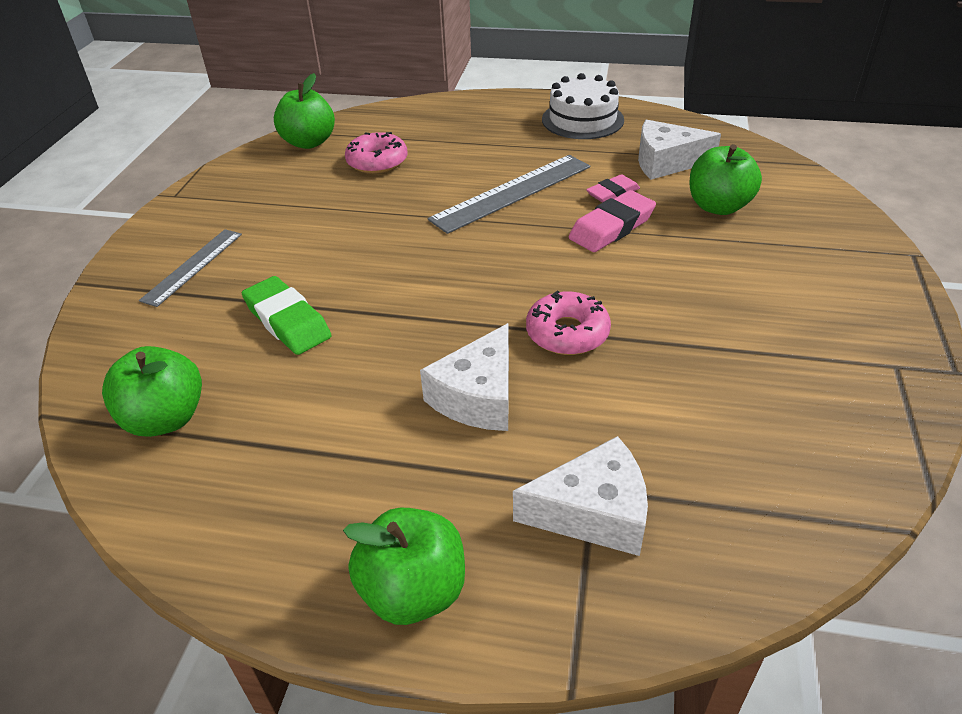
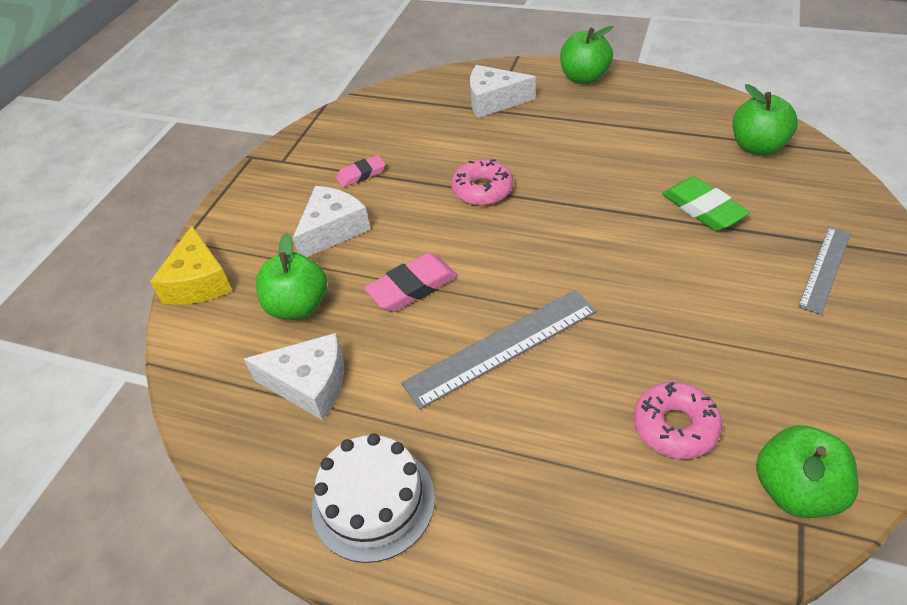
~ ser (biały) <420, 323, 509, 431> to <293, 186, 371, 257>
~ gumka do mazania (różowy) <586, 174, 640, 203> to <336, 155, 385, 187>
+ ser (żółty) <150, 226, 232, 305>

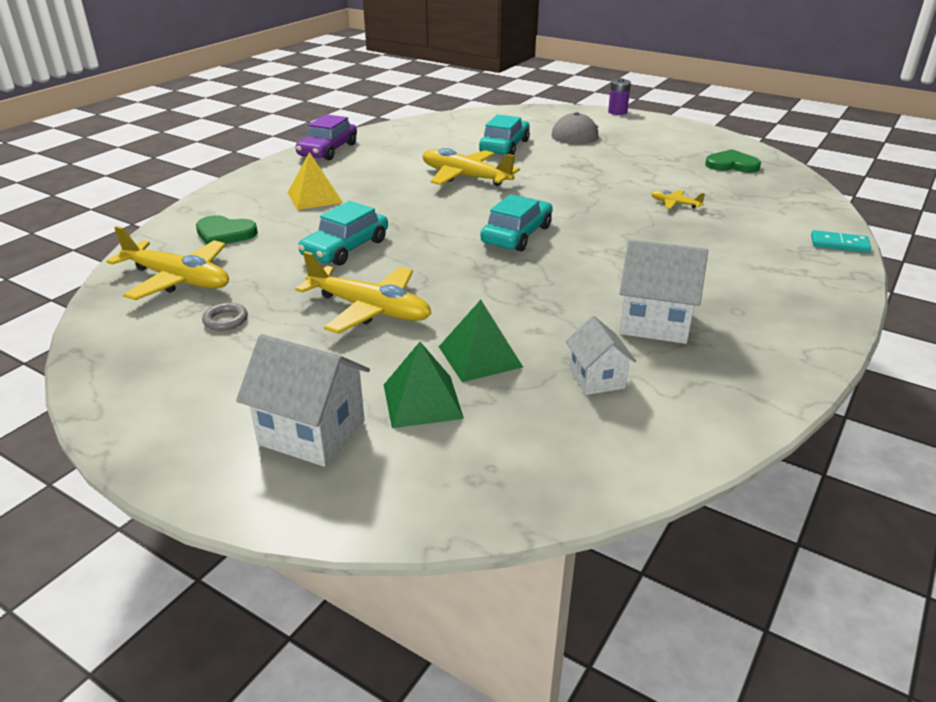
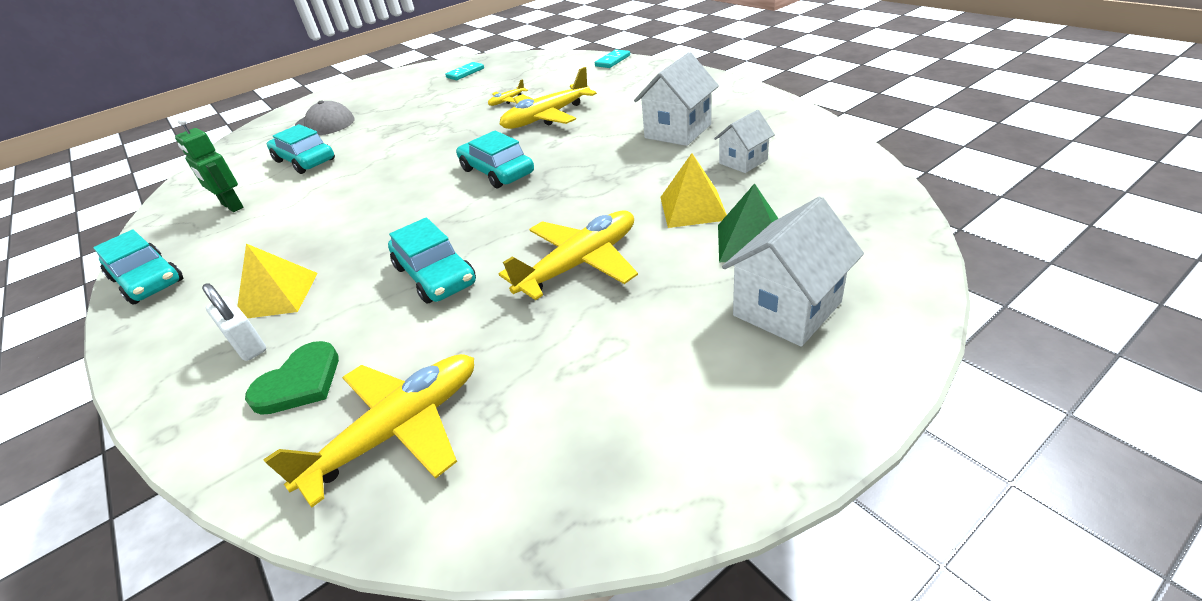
- pierścień (szary) <202, 303, 248, 331>
~ samochód (fioletowy) <295, 114, 357, 160> to samochód (turkusowy) <93, 229, 183, 305>
~ samolot (żółty) <422, 148, 520, 186> to <500, 67, 597, 129>
~ piramida (zielony) <439, 300, 523, 382> to piramida (żółty) <660, 153, 727, 228>
~ domek (biały) <566, 316, 636, 395> = <714, 110, 775, 173> 45 degrees counterclockwise
- bateria (fioletowy) <608, 78, 631, 115>
~ serce (zielony) <705, 149, 761, 173> to kostka domina (turkusowy) <445, 62, 484, 80>
+ robot (zielony) <175, 117, 243, 212>
+ kłódka (biały) <202, 283, 266, 361>

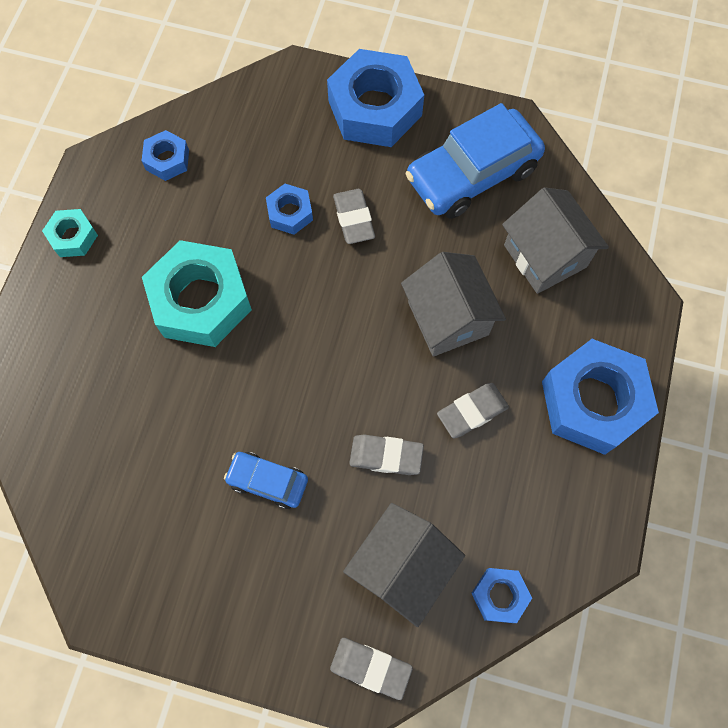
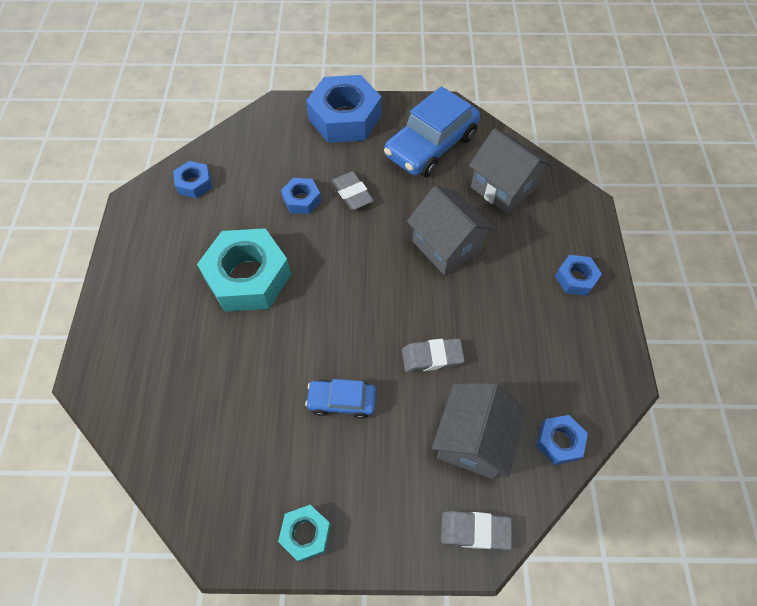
~ nakrętka (turkusowy) <42, 209, 98, 257> to <278, 505, 331, 562>
- gumka do mazania (szary) <437, 383, 509, 438>
~ nakrętka (niebieski) <542, 339, 659, 455> = <555, 255, 602, 296> x0.49

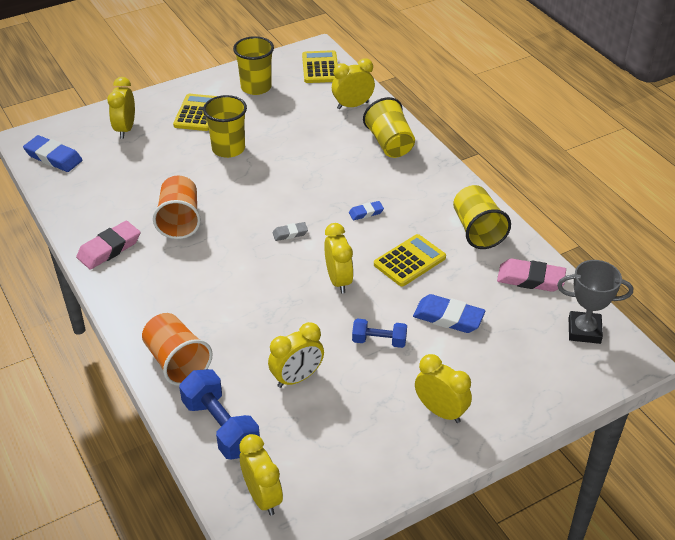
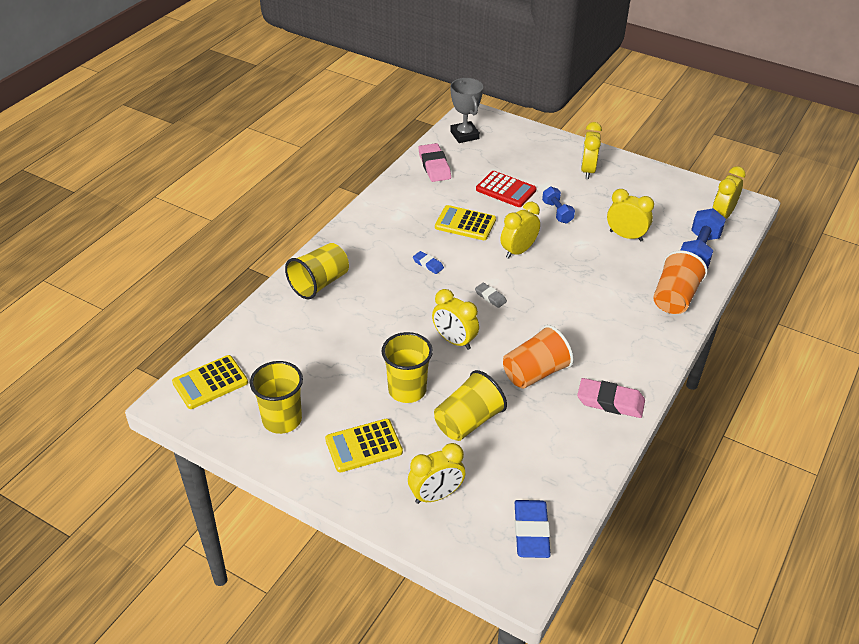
~ budzik (żółty) <332, 58, 375, 109> to <432, 289, 479, 350>
~ gumka do mazania (niebieski) <413, 294, 486, 333> to kalkulator (czerwony) <476, 171, 537, 207>
~ szklanka (żółty) <453, 185, 511, 249> to <434, 370, 507, 441>

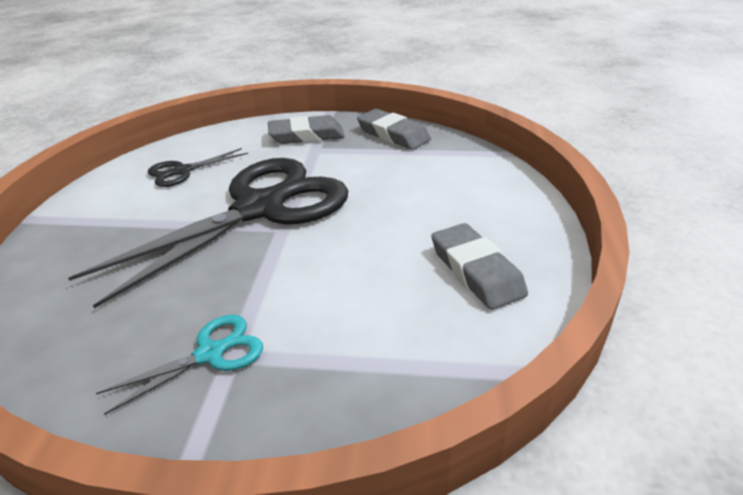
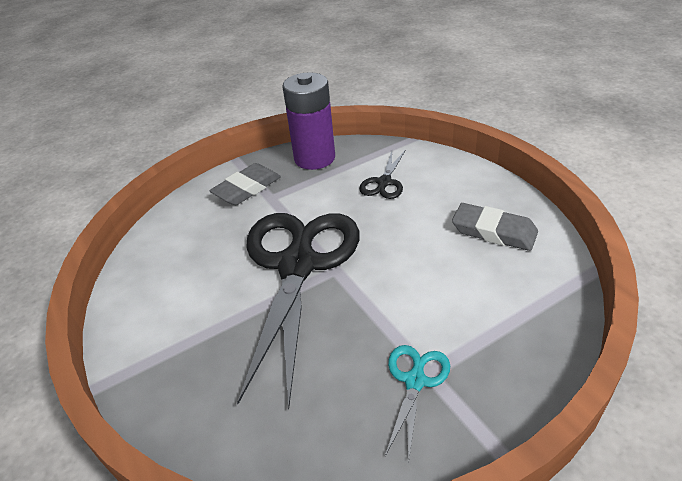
~ nożyczki (czarny) <147, 148, 248, 187> to <359, 150, 406, 199>
~ gumka do mazania (szary) <357, 109, 431, 150> to bateria (fioletowy) <282, 72, 335, 170>

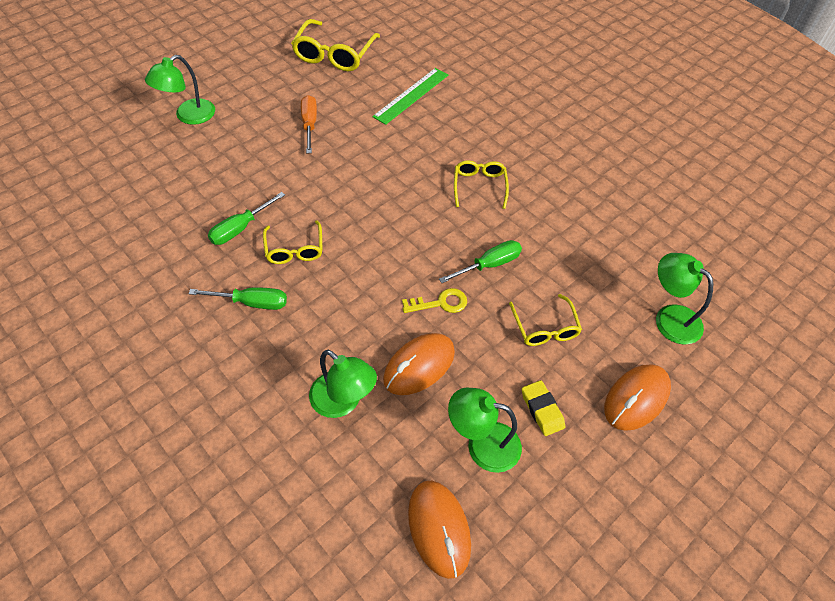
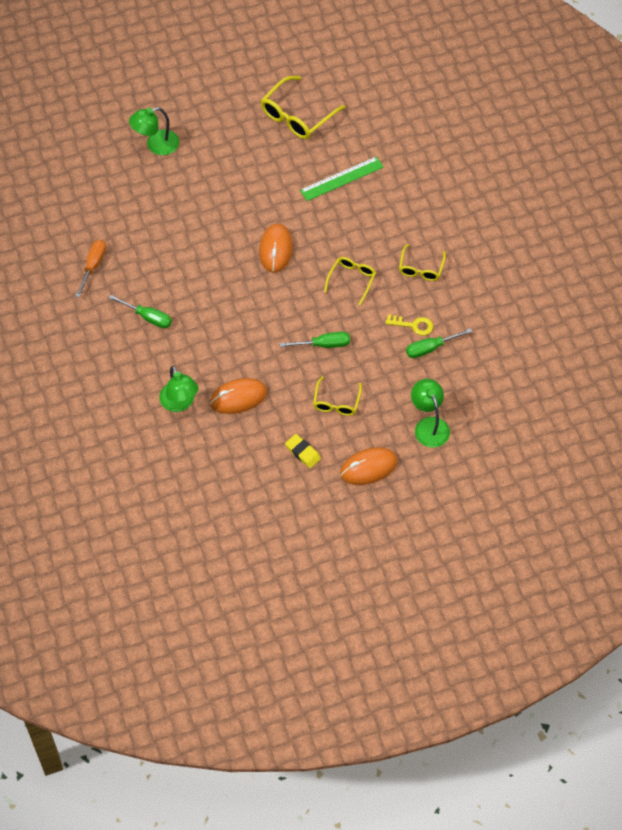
~ śrubokręt (zielony) <208, 192, 285, 245> to <406, 328, 472, 358>
~ okulary (żółty) <263, 220, 323, 264> to <399, 244, 446, 281>
~ śrubokręt (pomarańczowy) <301, 95, 317, 153> to <76, 240, 106, 297>
~ klucz (żółty) <402, 288, 467, 313> to <385, 314, 433, 336>
~ myszka (pomarańczowy) <408, 481, 471, 579> to <259, 224, 293, 273>
- lampka (zielony) <448, 388, 522, 473>
~ gumka do mazania (żółty) <522, 380, 565, 436> = <285, 434, 321, 468> 45 degrees counterclockwise

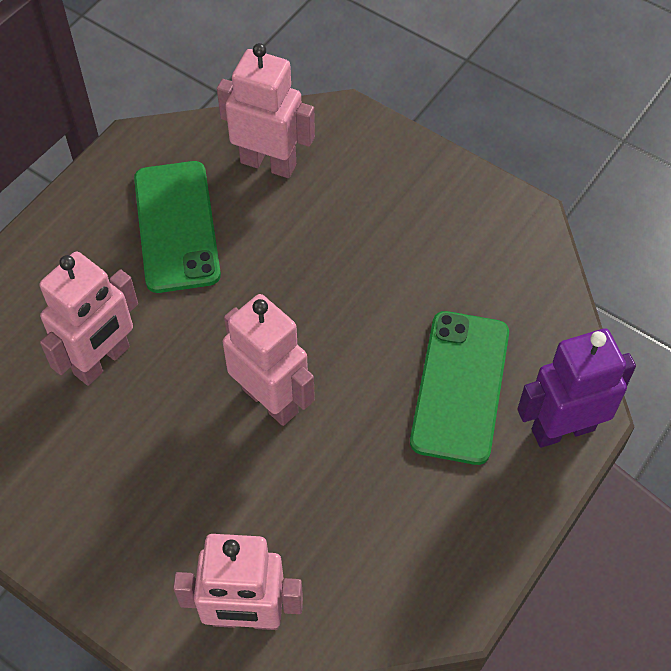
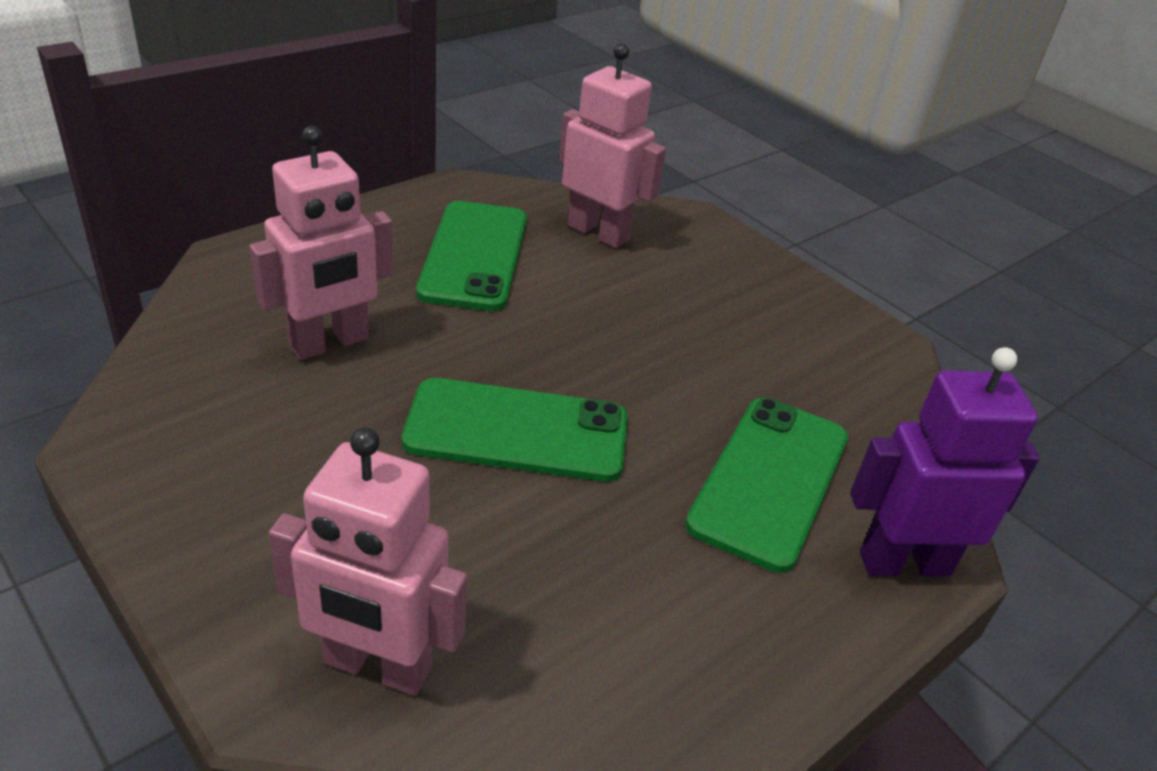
~ robot (różowy) <223, 294, 315, 426> to telefon (zielony) <402, 378, 628, 482>

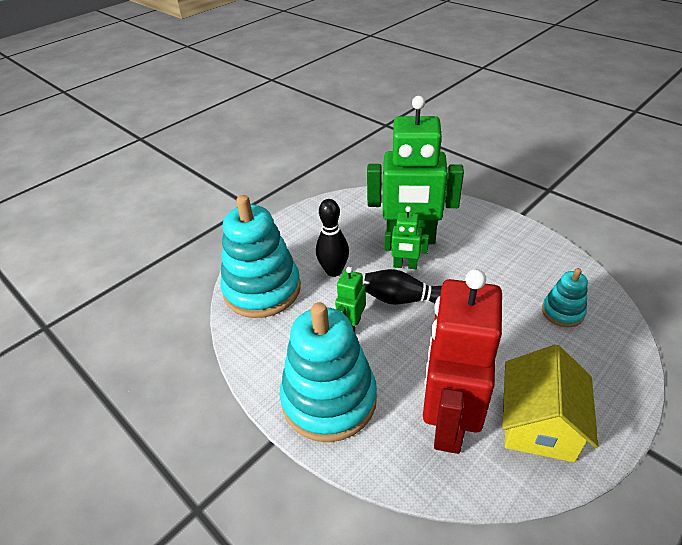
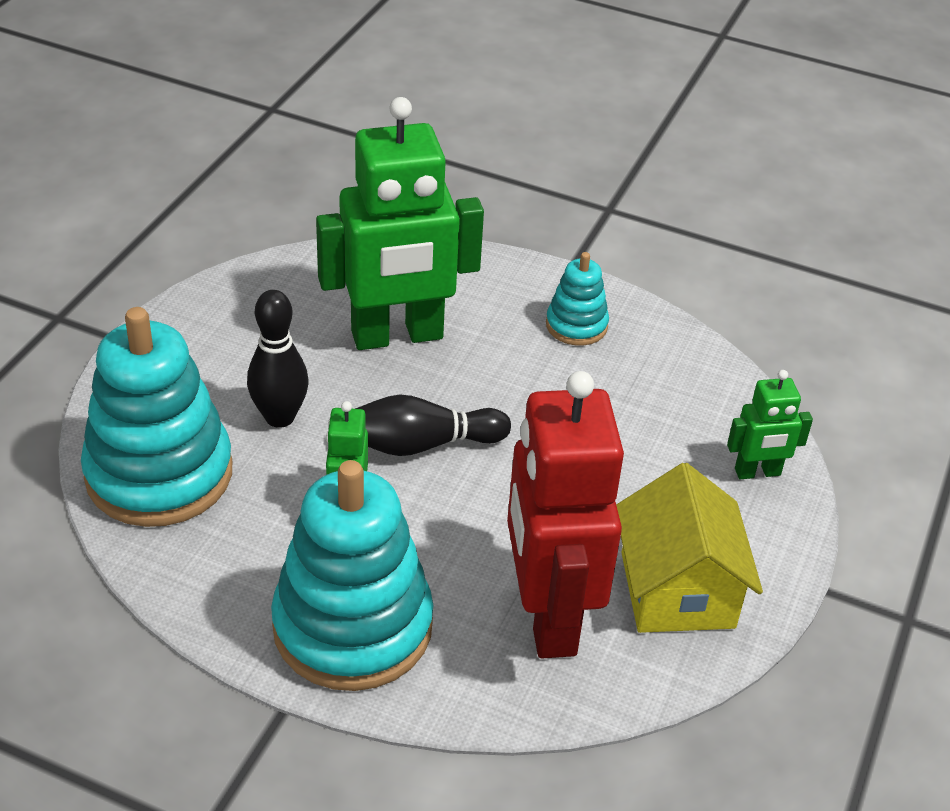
~ robot (zielony) <385, 206, 429, 269> to <727, 370, 813, 479>
~ zabawka nakładanka (turkusowy) <542, 268, 588, 327> to <546, 252, 609, 346>

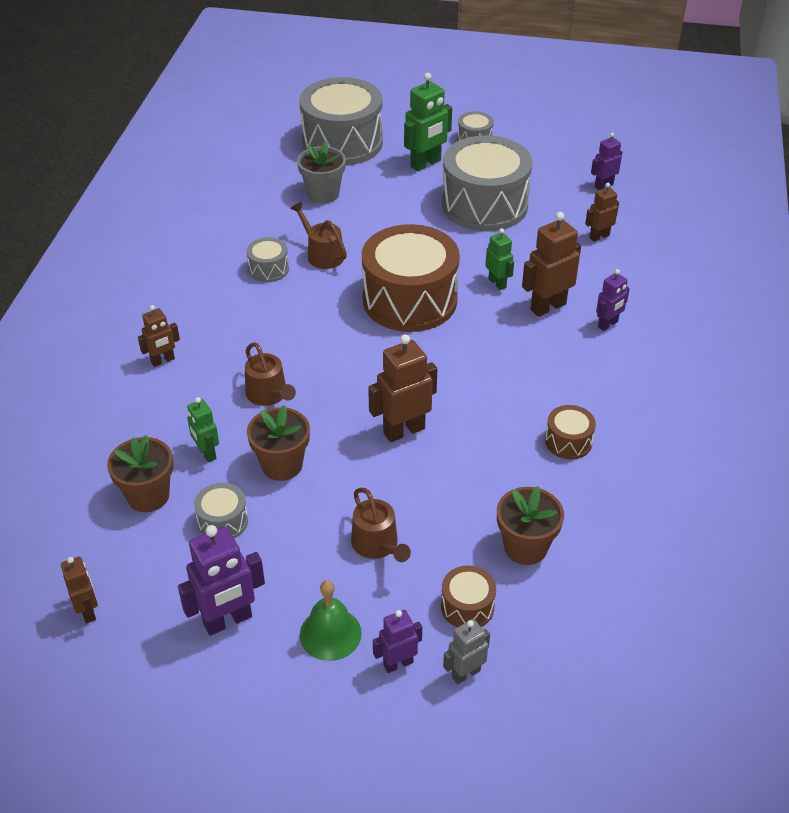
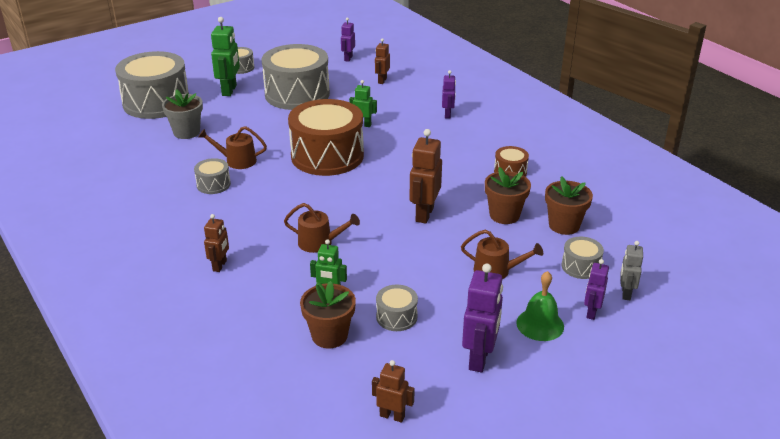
~ doniczka (brązowy) <247, 405, 310, 481> to <485, 167, 531, 224>
~ bęben (brązowy) <441, 565, 496, 627> to bęben (szary) <562, 237, 604, 279>
- robot (brązowy) <522, 212, 581, 317>

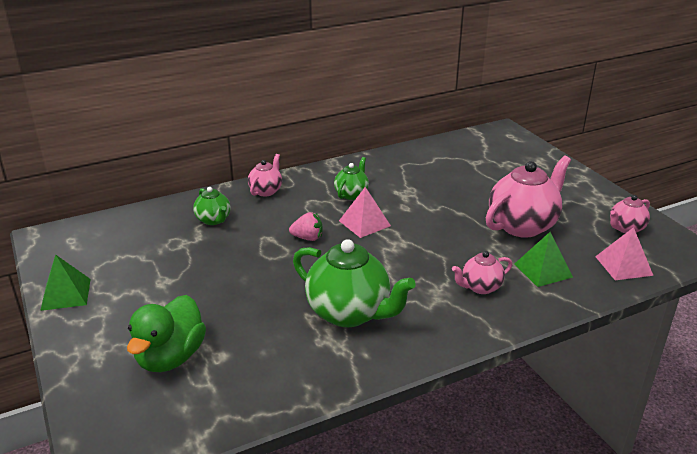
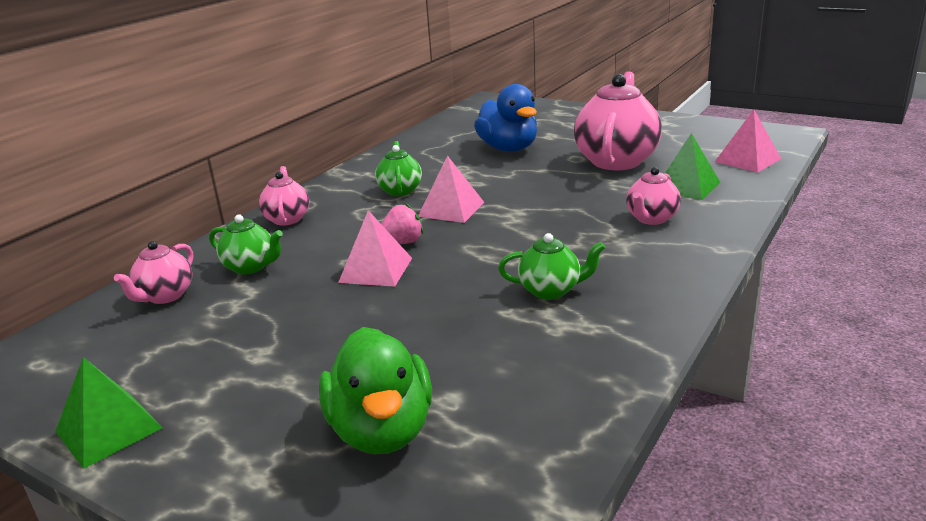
~ imbryk (zielony) <293, 239, 416, 327> = <498, 233, 605, 300> x0.52
~ imbryk (różowy) <610, 195, 650, 233> to <114, 241, 194, 304>
+ piramida (różowy) <338, 210, 412, 287>
+ kaczka (niebieski) <474, 84, 537, 152>

